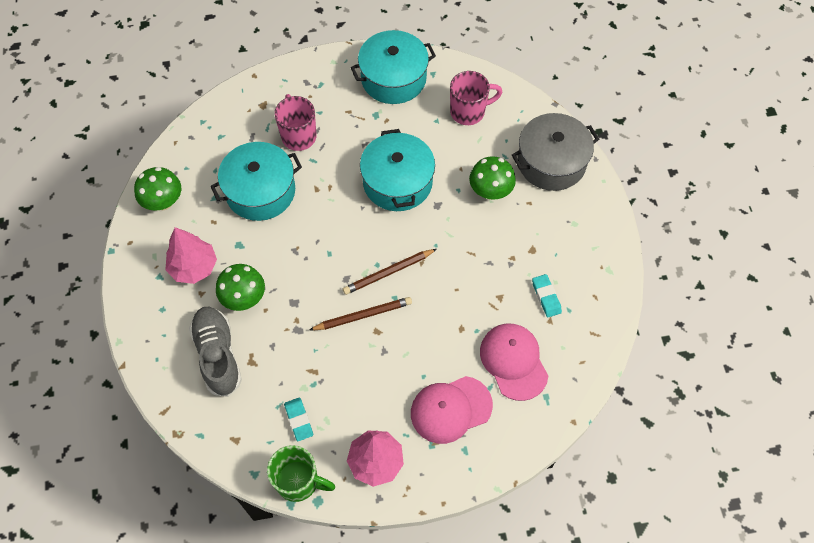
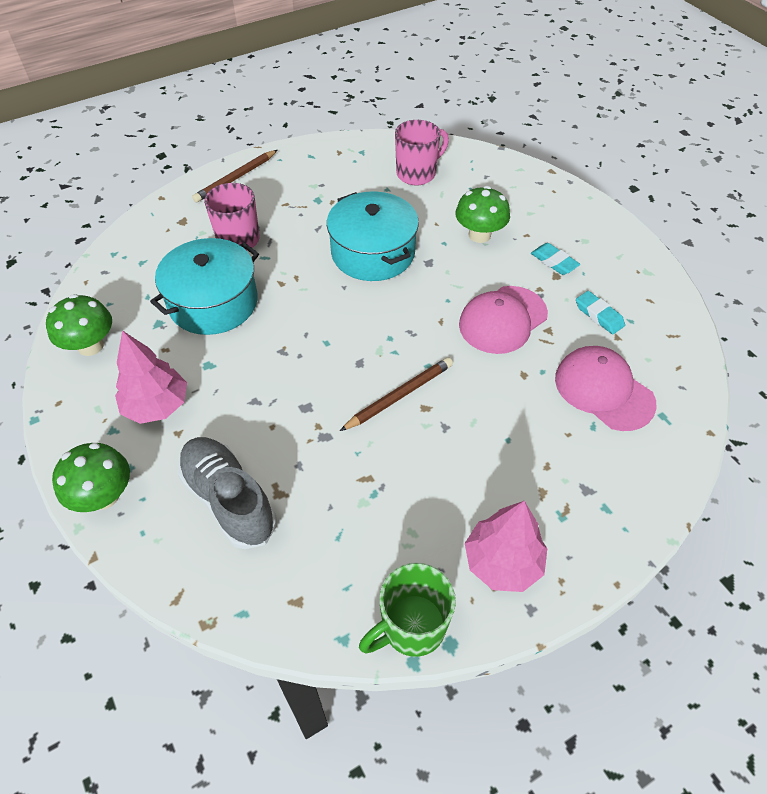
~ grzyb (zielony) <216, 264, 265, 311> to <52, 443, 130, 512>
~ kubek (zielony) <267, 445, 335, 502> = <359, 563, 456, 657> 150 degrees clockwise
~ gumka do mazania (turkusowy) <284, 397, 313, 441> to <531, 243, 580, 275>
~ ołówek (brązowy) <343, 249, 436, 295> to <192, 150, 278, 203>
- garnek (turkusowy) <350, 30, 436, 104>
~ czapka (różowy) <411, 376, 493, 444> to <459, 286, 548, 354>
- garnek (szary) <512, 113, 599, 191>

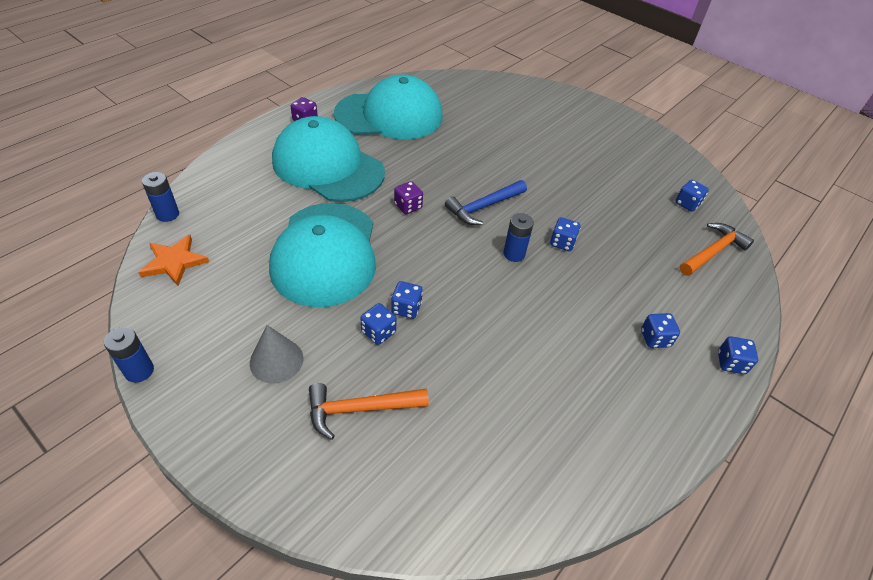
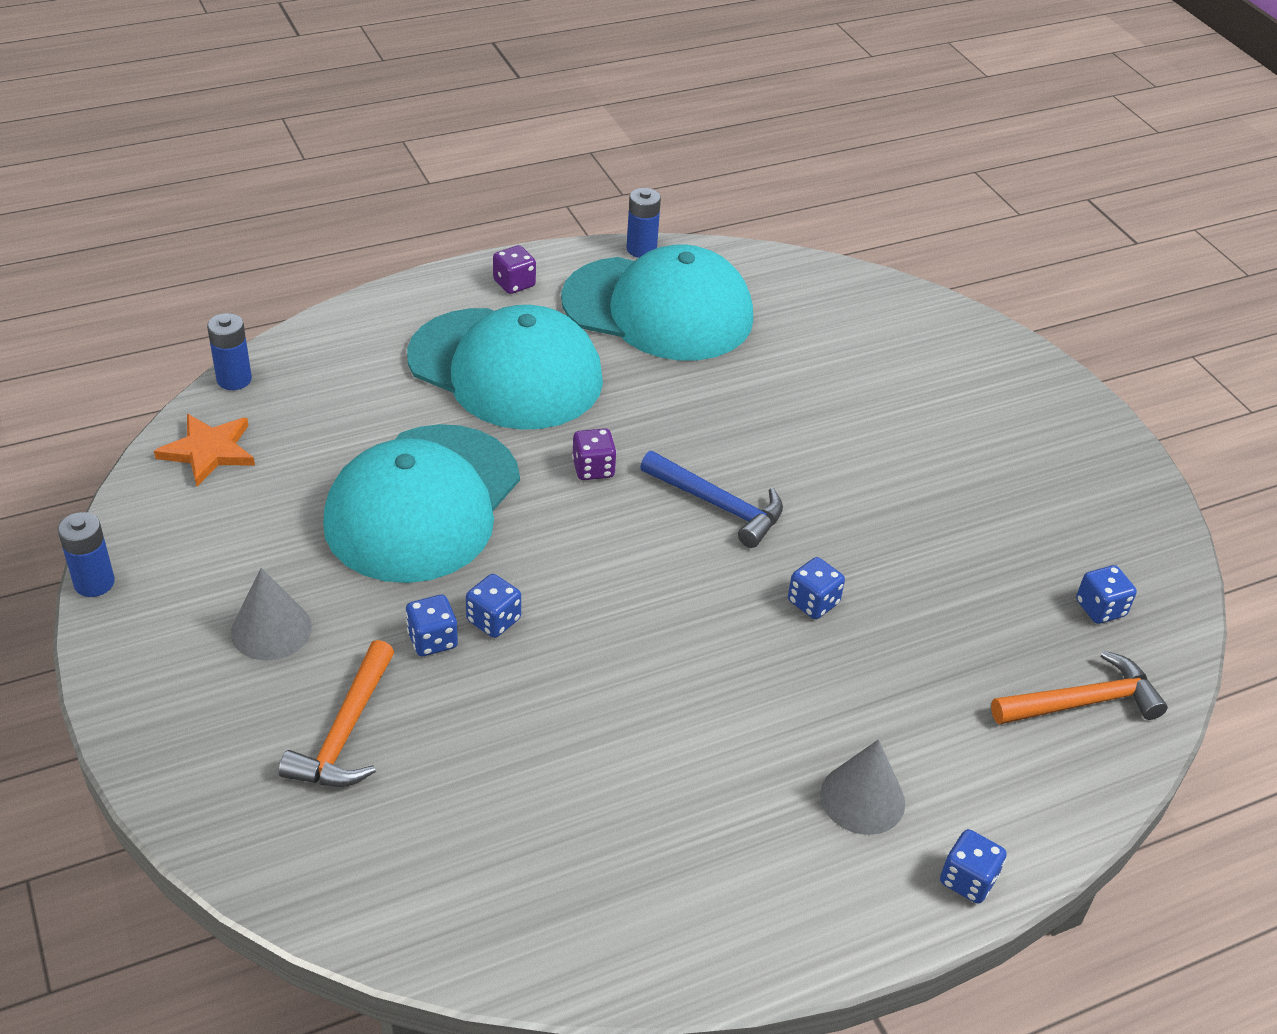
~ czapka (turkusowy) <272, 116, 385, 202> = <407, 305, 603, 430> 150 degrees clockwise
~ młotek (pomarańczowy) <309, 383, 429, 440> = <279, 640, 394, 787> 90 degrees counterclockwise
~ młotek (niebieski) <445, 180, 527, 225> = <640, 451, 783, 548> 135 degrees counterclockwise
~ bateria (niebieski) <503, 213, 534, 262> to <627, 188, 661, 258>
~ kostka do gry (niebieski) <641, 313, 680, 348> to stożek (szary) <820, 739, 905, 835>

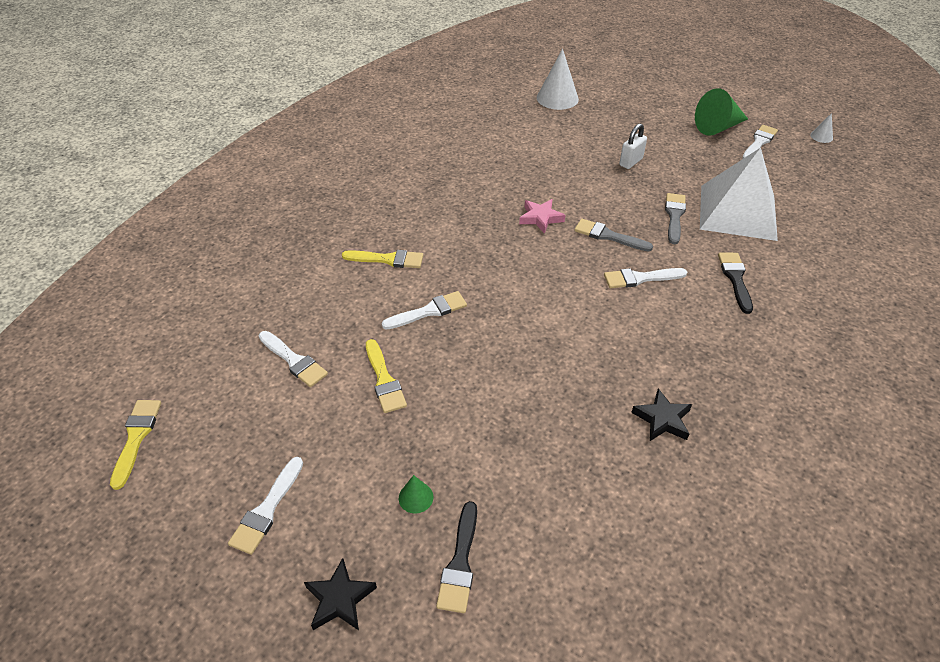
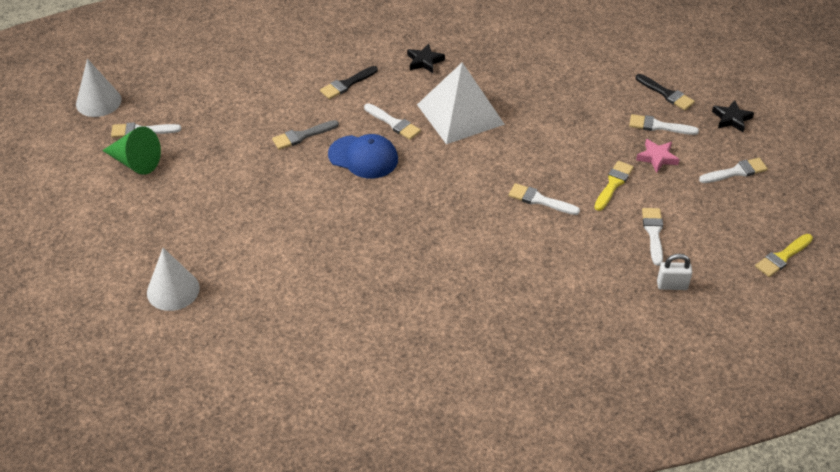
- pędzel (żółty) <342, 250, 423, 268>
~ stożek (zielony) <399, 475, 433, 513> to pędzel (biały) <629, 114, 699, 135>
~ pędzel (czarny) <436, 501, 477, 613> = <636, 74, 695, 110> 75 degrees clockwise
~ gwiazda (różowy) <519, 199, 565, 234> to <636, 139, 680, 173>
~ pędzel (szary) <574, 219, 653, 251> to czapka (niebieski) <328, 134, 398, 178>
~ kłódka (biały) <619, 124, 647, 169> to <657, 254, 692, 290>
~ gwiazda (czarny) <631, 388, 692, 441> to <407, 44, 445, 73>
~ piramida (biały) <700, 148, 778, 241> to <417, 62, 505, 144>
~ stożek (biały) <810, 113, 833, 143> = <76, 59, 122, 117> x2.09

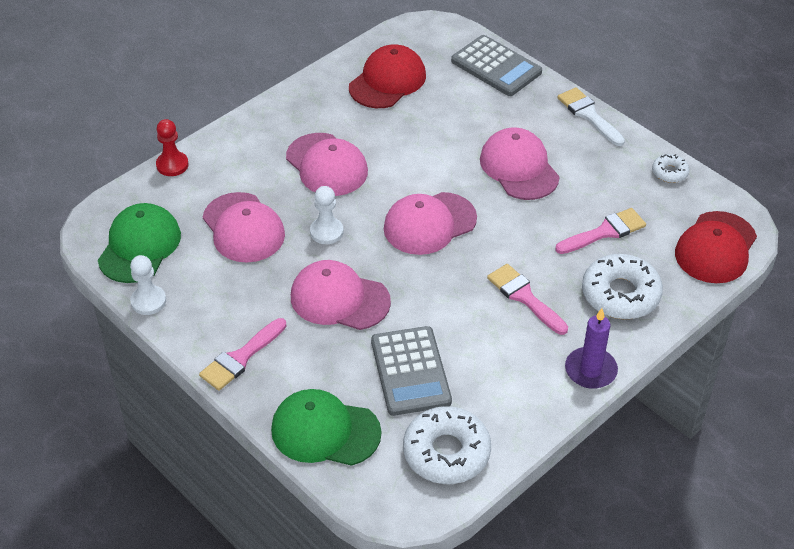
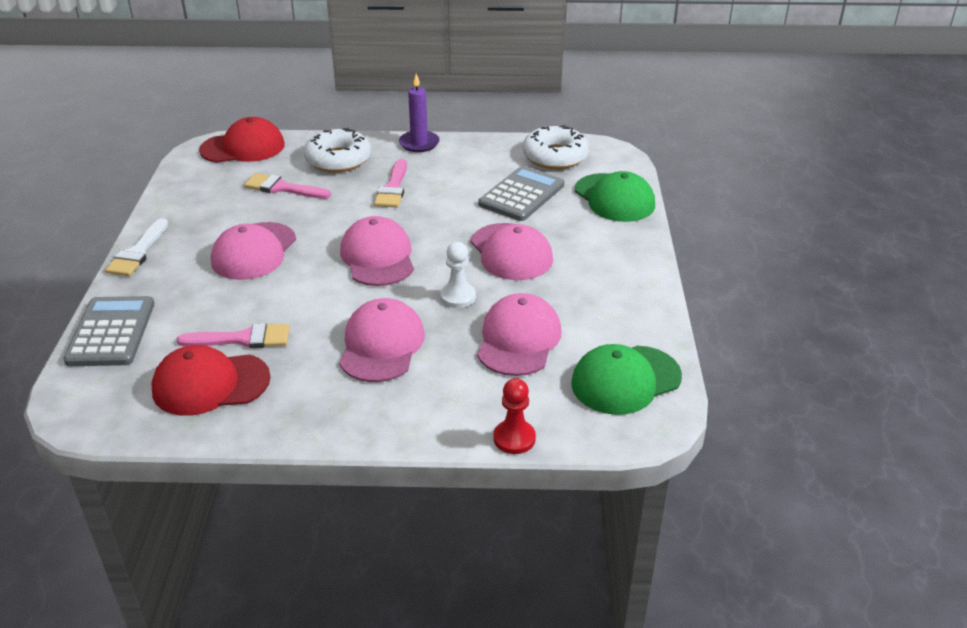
- pionek (biały) <130, 255, 166, 315>
~ pędzel (różowy) <199, 318, 287, 391> to <177, 323, 290, 348>
~ czapka (różowy) <384, 192, 477, 255> = <340, 216, 414, 286> 120 degrees counterclockwise
- donut (biały) <652, 154, 689, 183>

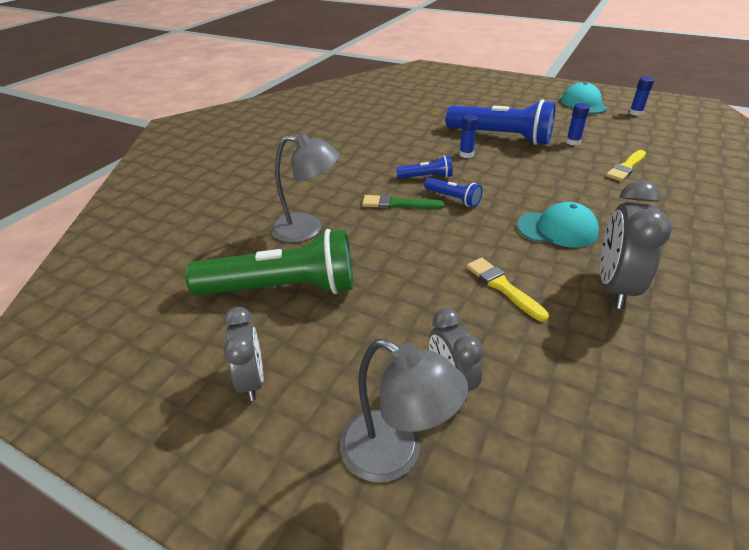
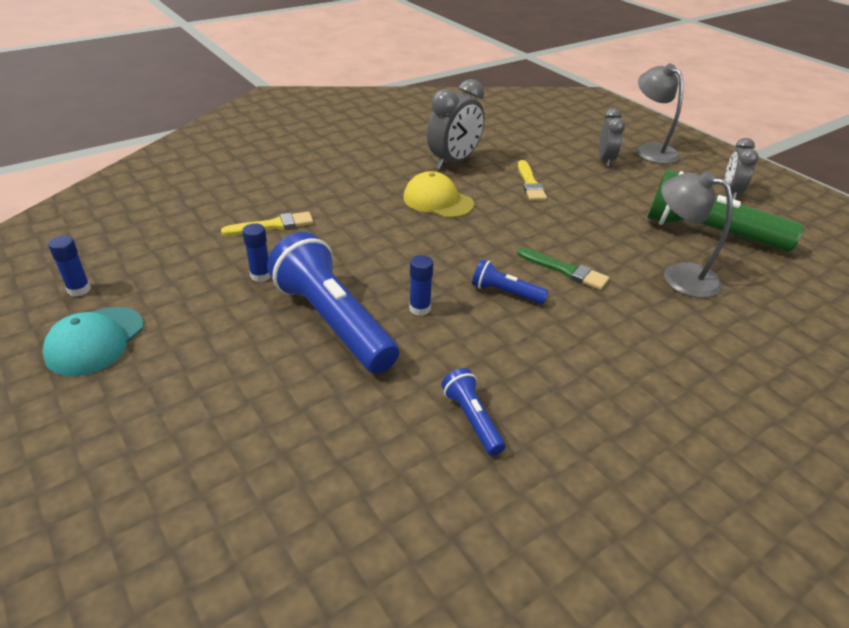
~ latarka (niebieski) <424, 178, 482, 207> to <441, 368, 506, 456>
~ czapka (turkusowy) <517, 202, 599, 247> to czapka (żółty) <403, 171, 474, 218>

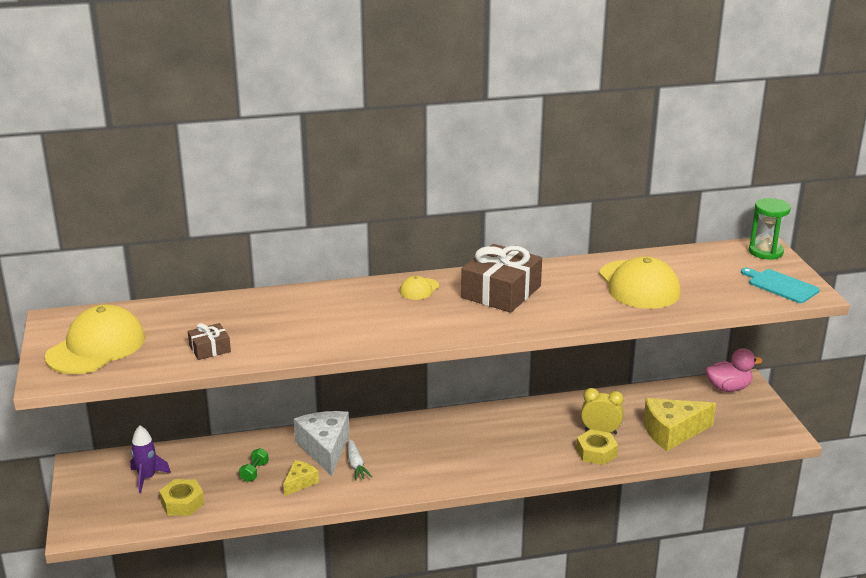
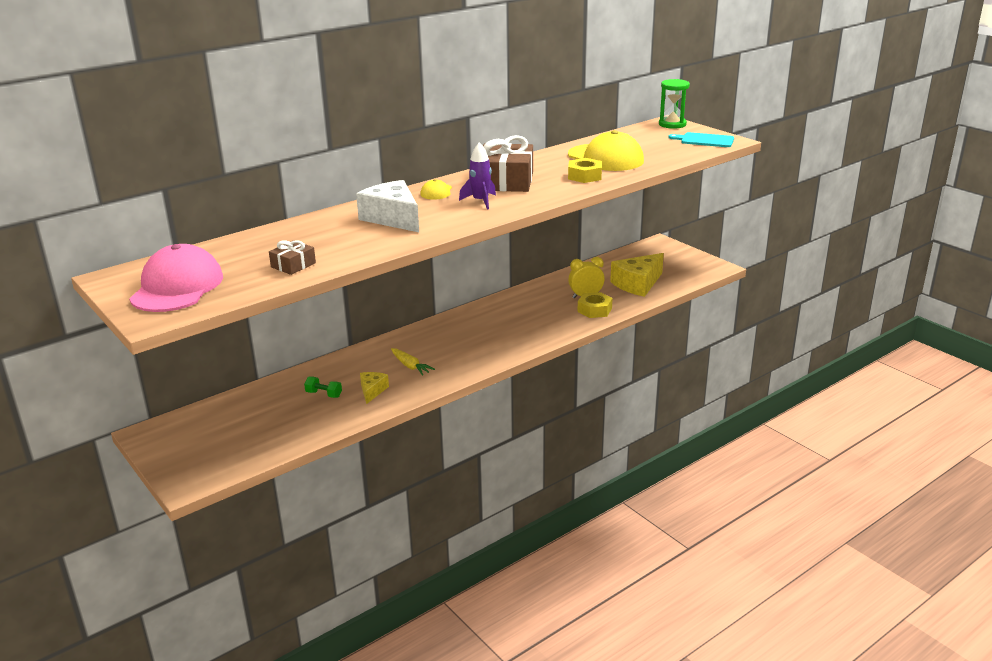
~ czapka (żółty) <45, 304, 145, 374> to czapka (różowy) <129, 244, 223, 312>
~ rakieta (fioletowy) <130, 425, 171, 493> to <459, 142, 496, 209>
~ nakrętka (żółty) <159, 479, 205, 516> to <568, 158, 602, 183>
~ hantel (zielony) <239, 448, 269, 482> = <304, 377, 342, 398> 60 degrees counterclockwise
~ ser (biały) <294, 411, 350, 476> to <356, 180, 419, 232>
~ marchewka (biały) <347, 439, 372, 481> to marchewka (żółty) <391, 348, 435, 376>
- kaczka (różowy) <705, 348, 763, 392>

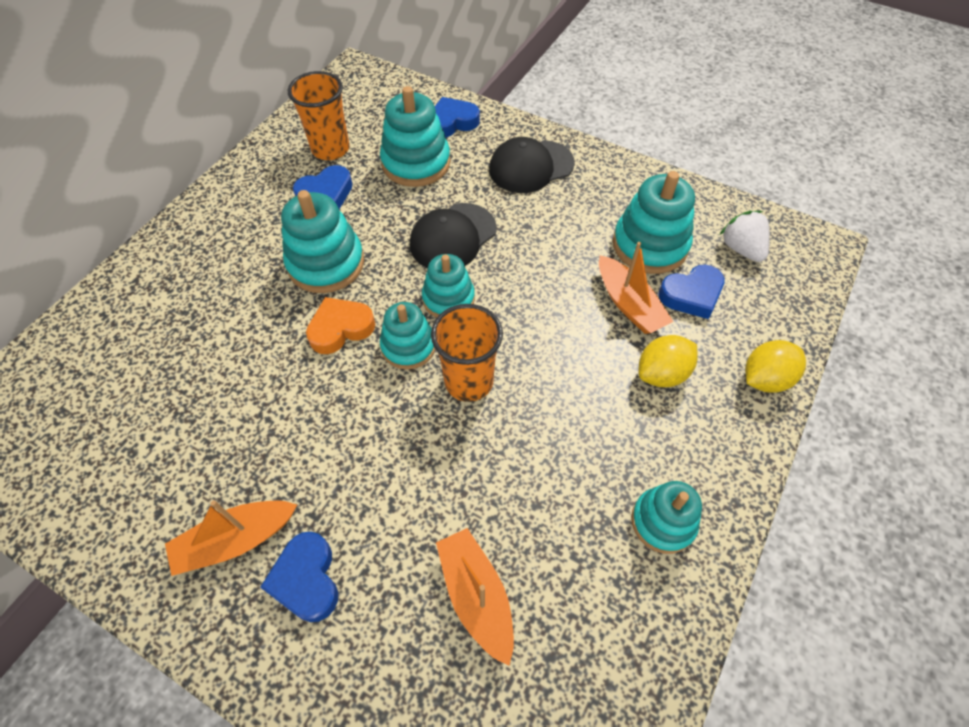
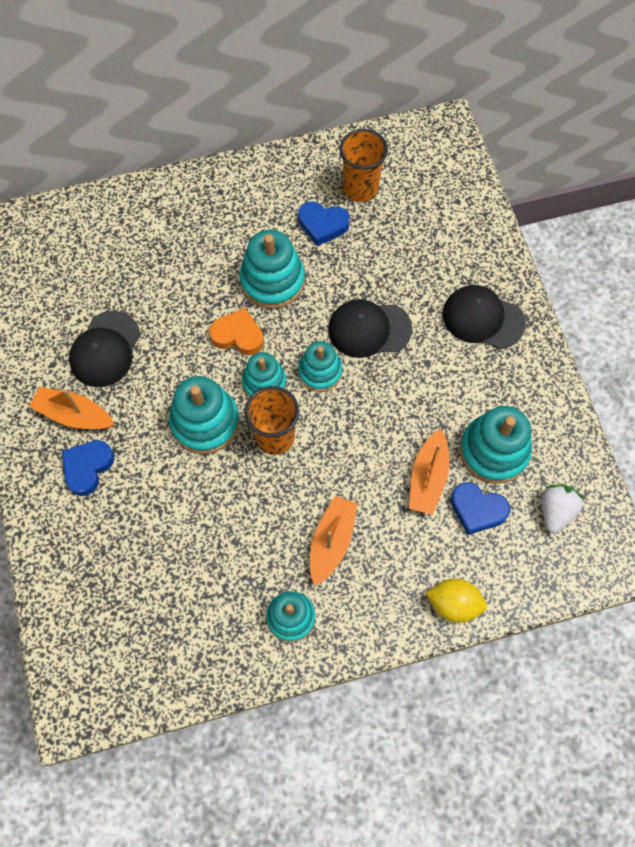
~ zabawka nakładanka (turkusowy) <380, 86, 450, 187> to <169, 376, 240, 454>
- serce (niebieski) <435, 97, 480, 138>
~ łódka (pomarańczowy) <436, 528, 514, 666> to <310, 496, 358, 586>
- cytryna (żółty) <638, 335, 698, 387>
+ czapka (czarny) <69, 311, 141, 387>

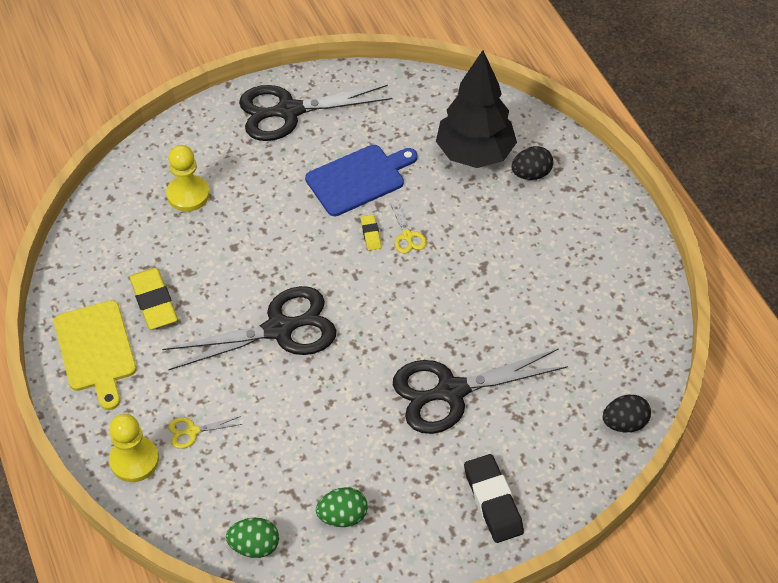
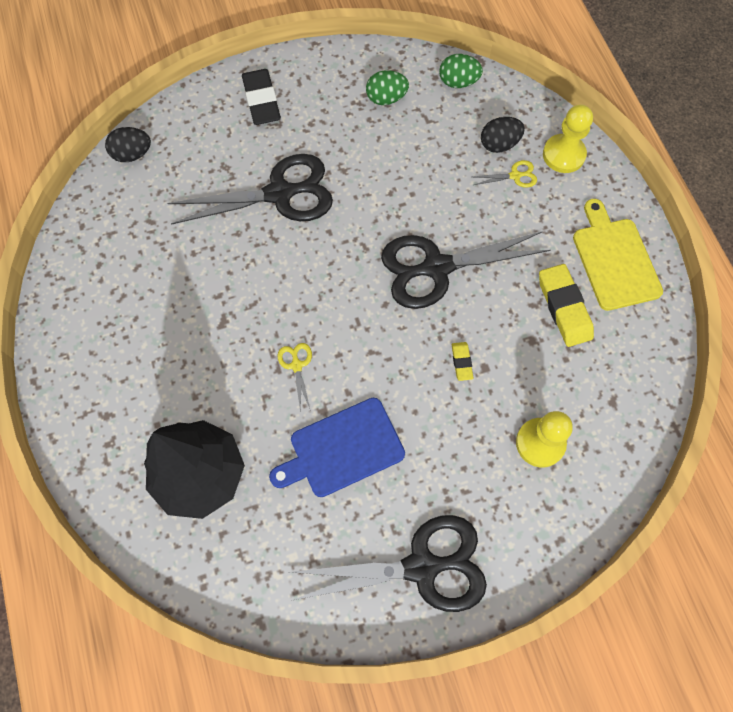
~ gumka do mazania (żółty) <361, 215, 381, 251> to <452, 342, 473, 381>
~ jajko (czarny) <512, 146, 553, 180> to <481, 117, 525, 153>

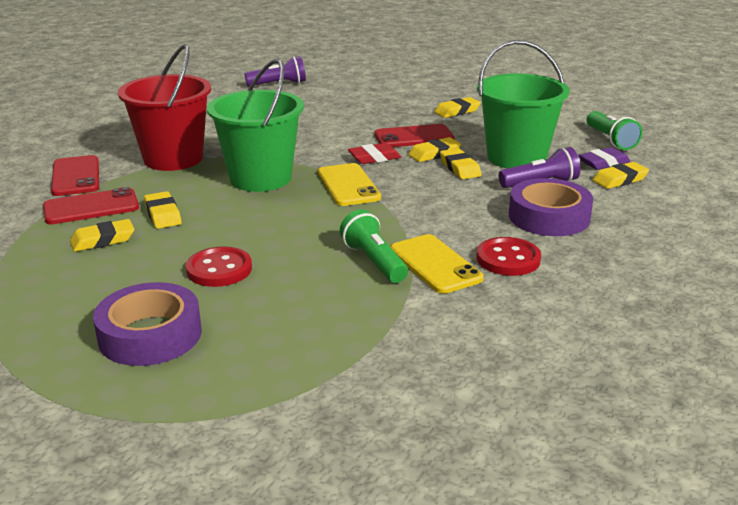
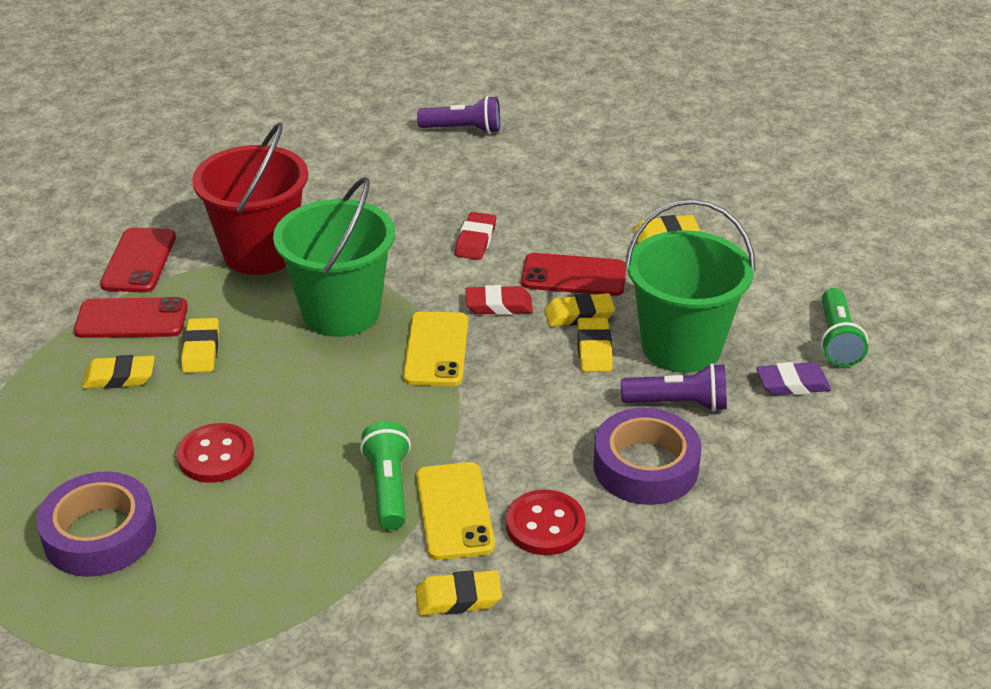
~ gumka do mazania (żółty) <593, 162, 649, 189> to <416, 570, 502, 616>
+ gumka do mazania (czerwony) <455, 212, 496, 260>

